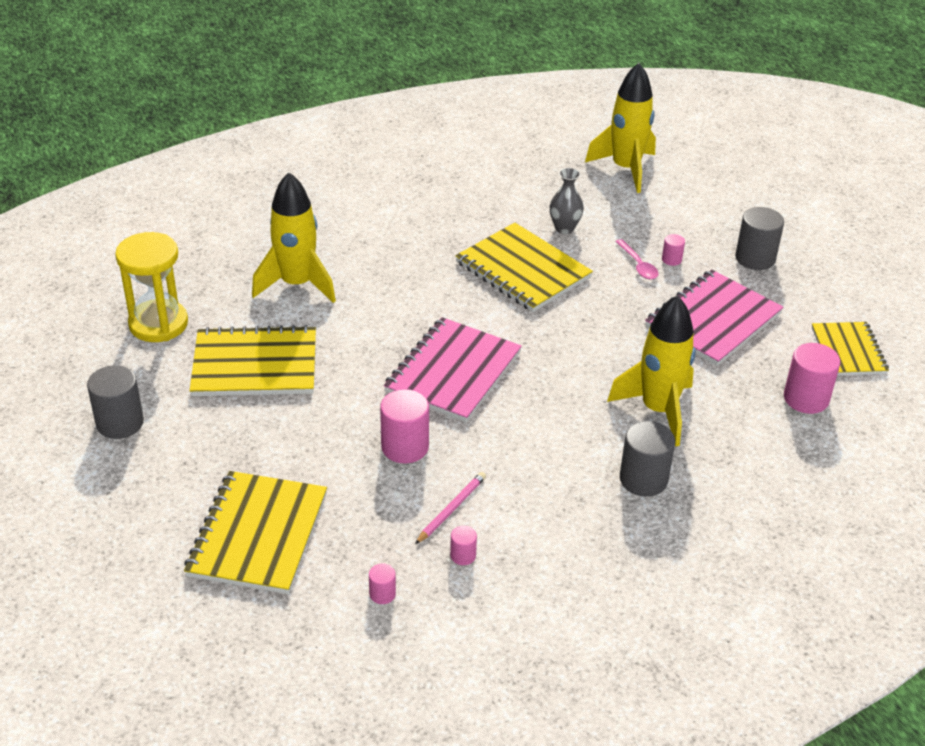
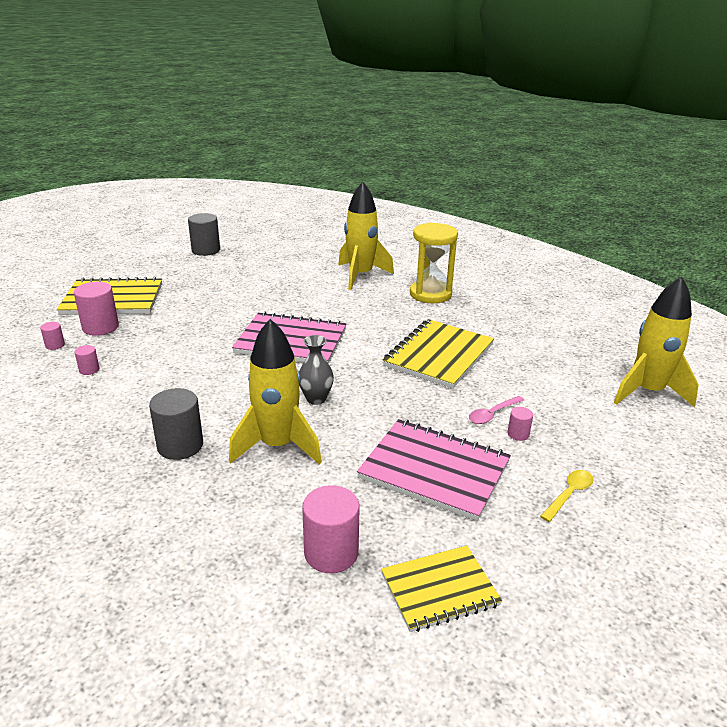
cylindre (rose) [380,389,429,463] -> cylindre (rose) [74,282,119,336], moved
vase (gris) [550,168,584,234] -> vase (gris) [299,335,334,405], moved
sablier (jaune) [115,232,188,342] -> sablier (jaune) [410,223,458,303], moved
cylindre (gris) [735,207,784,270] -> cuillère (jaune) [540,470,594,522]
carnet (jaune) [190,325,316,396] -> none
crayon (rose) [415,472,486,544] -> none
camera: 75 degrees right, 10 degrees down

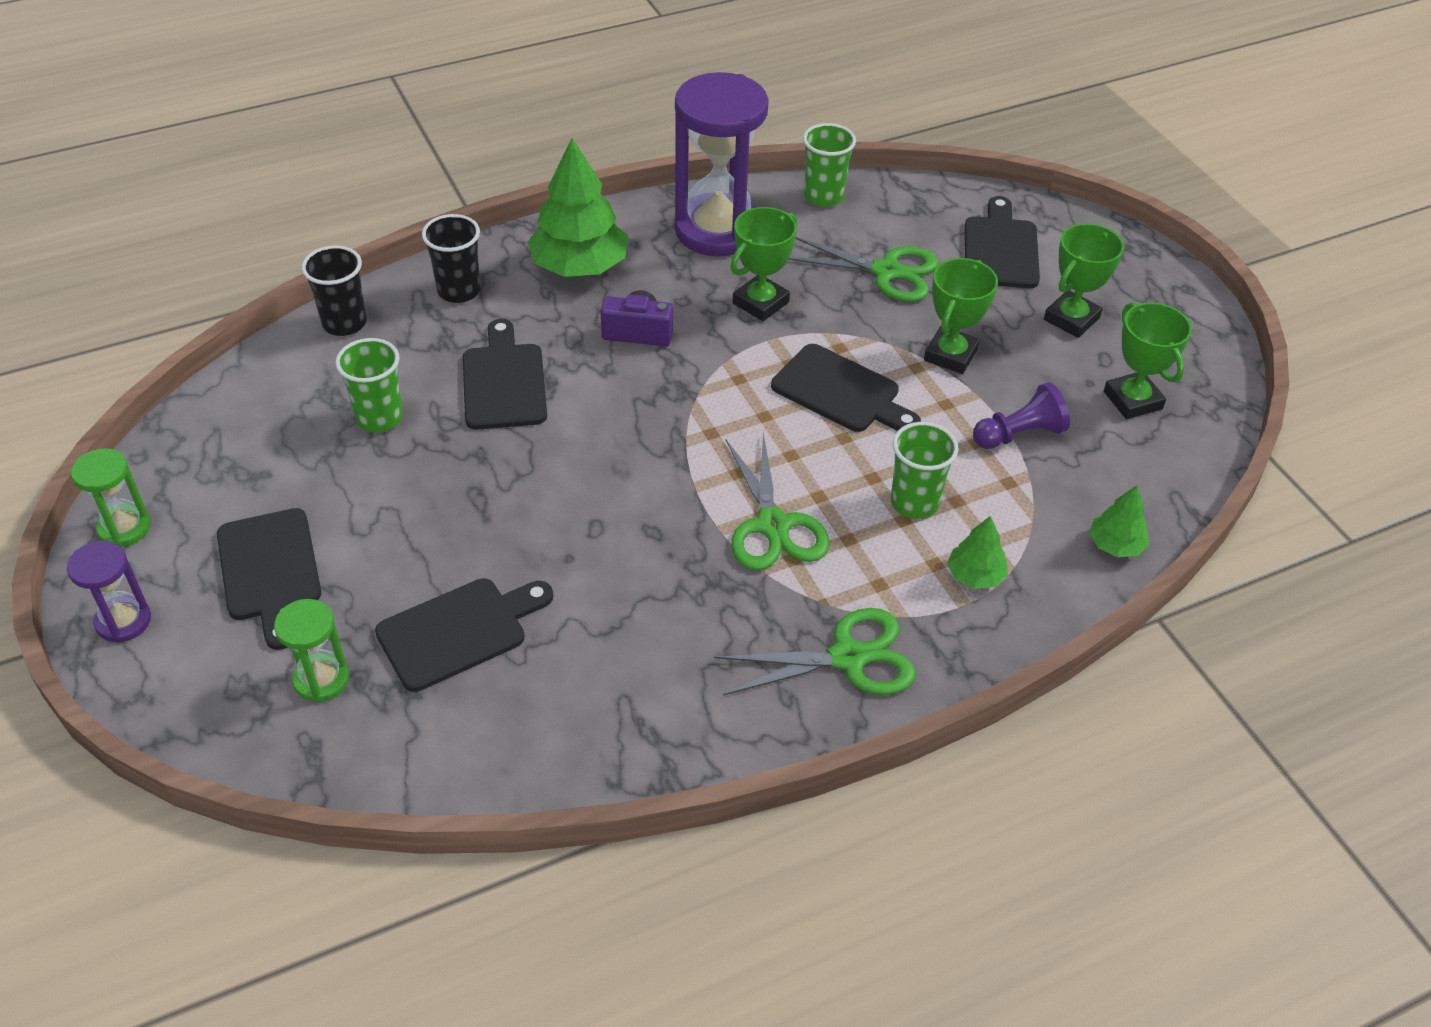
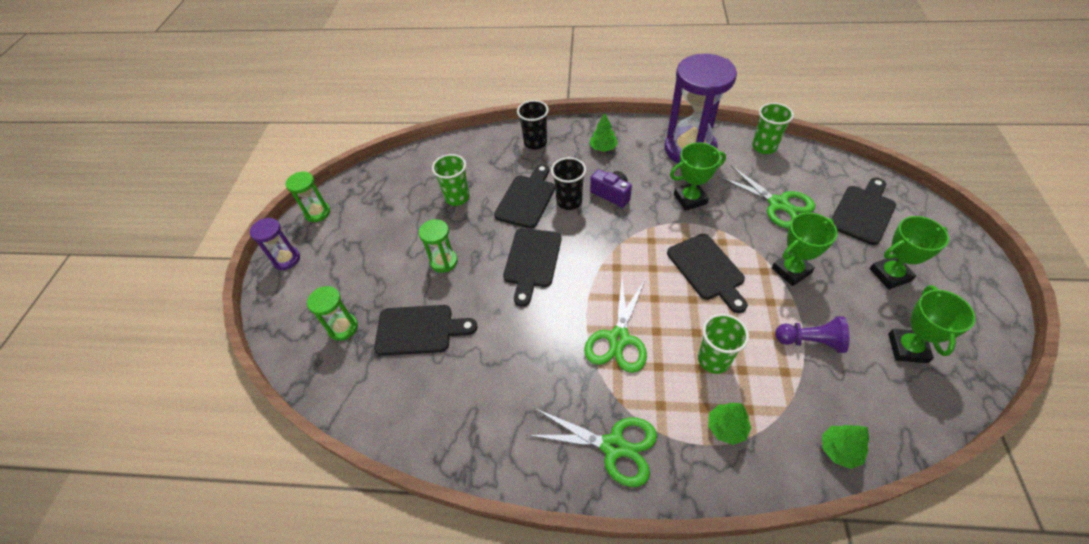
none -> sablier (vert) [419,219,458,273]
planche à découper (noir) [217,508,321,650] -> planche à découper (noir) [503,228,561,307], moved
gobelet (noir) [302,245,367,336] -> gobelet (noir) [551,157,586,210], moved
arbre (vert) [527,138,628,277] -> arbre (vert) [589,113,618,152], x0.50
camera: 35 degrees right, 5 degrees up

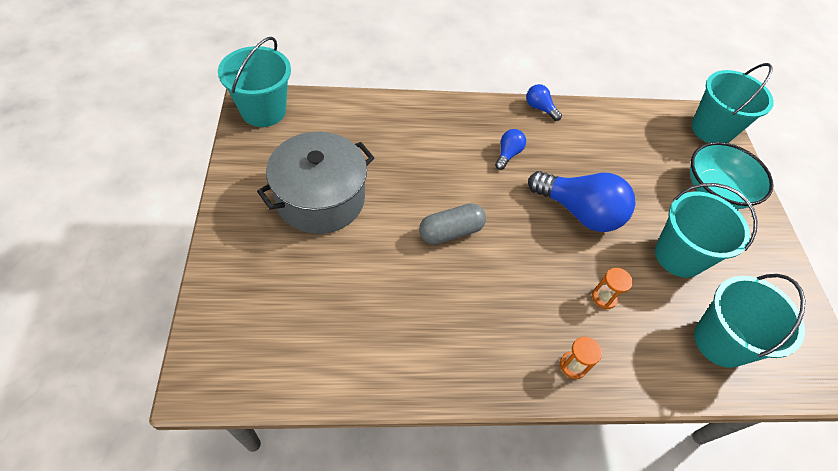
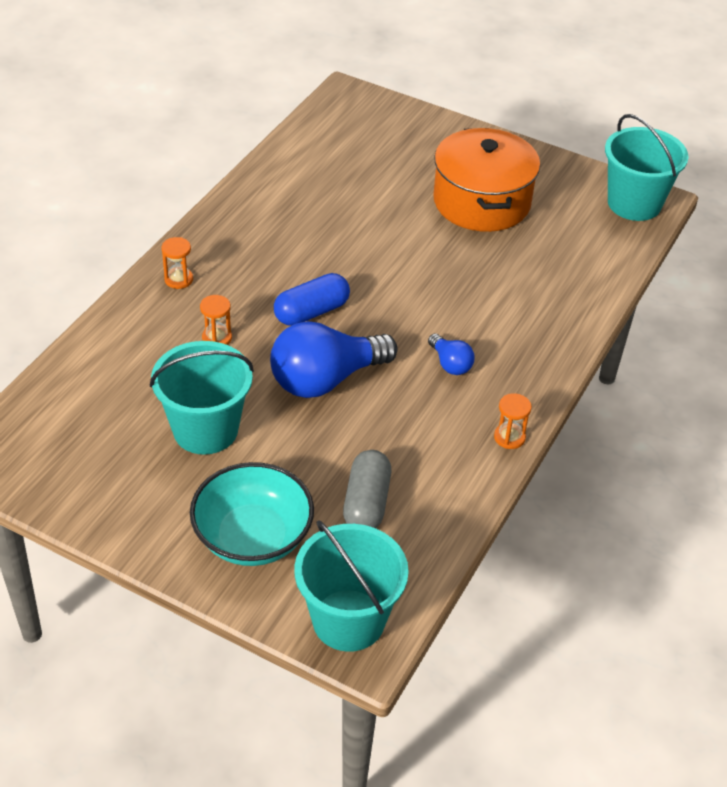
none -> gélule (bleu) [274,273,350,326]
gélule (gris) [419,203,486,245] -> gélule (gris) [343,450,391,528], moved
marmite (gris) [257,132,374,234] -> marmite (orange) [433,128,540,232]
ampoule (bleu) [526,84,562,121] -> sablier (orange) [494,393,532,449]
seau (turquoise) [694,274,805,368] -> none
camera: 125 degrees right, 10 degrees down

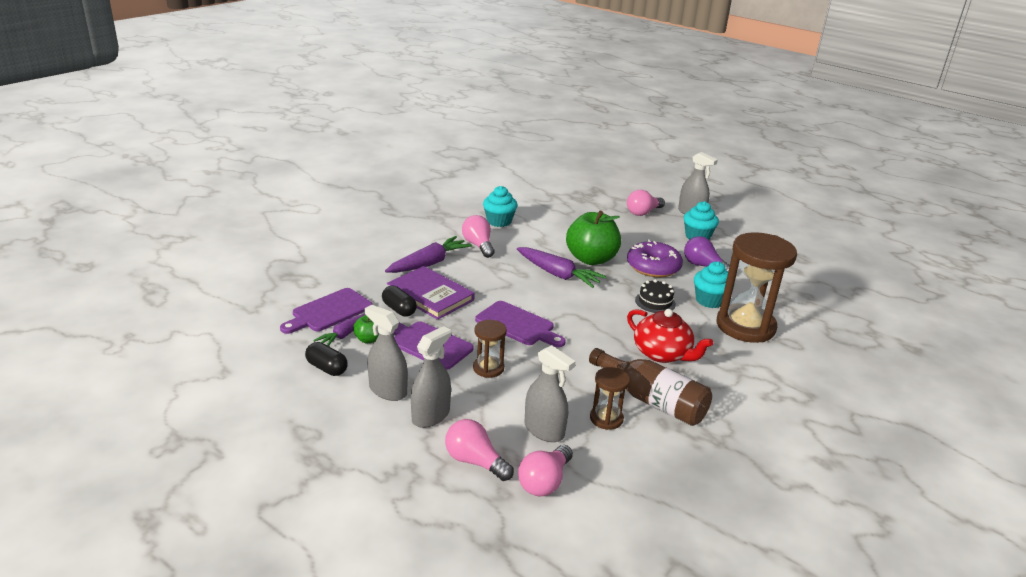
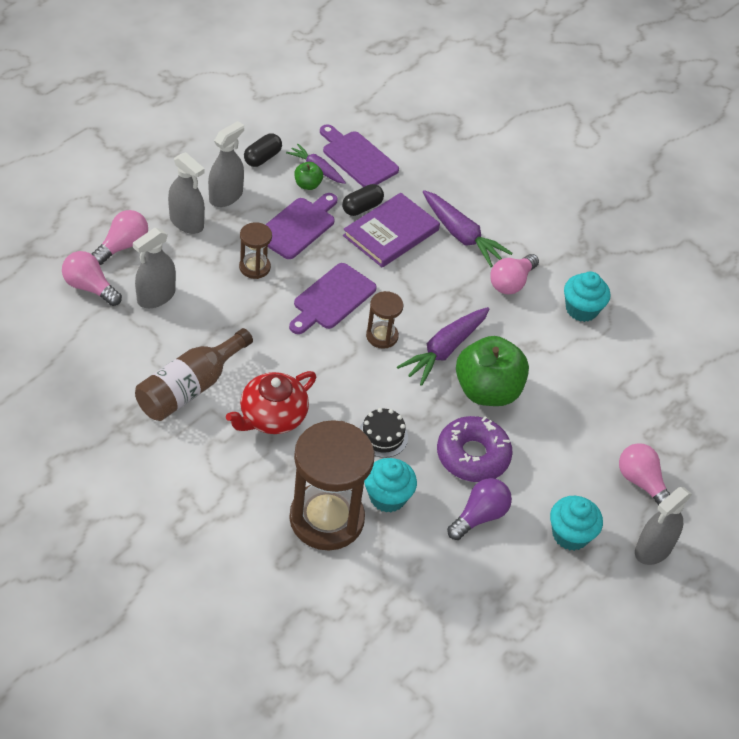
sablier (marron) [590,367,630,430] -> sablier (marron) [366,291,403,349], moved
ampoule (rose) [462,215,494,258] -> ampoule (rose) [490,254,539,294], 150 degrees clockwise
camera: 90 degrees right, 20 degrees up

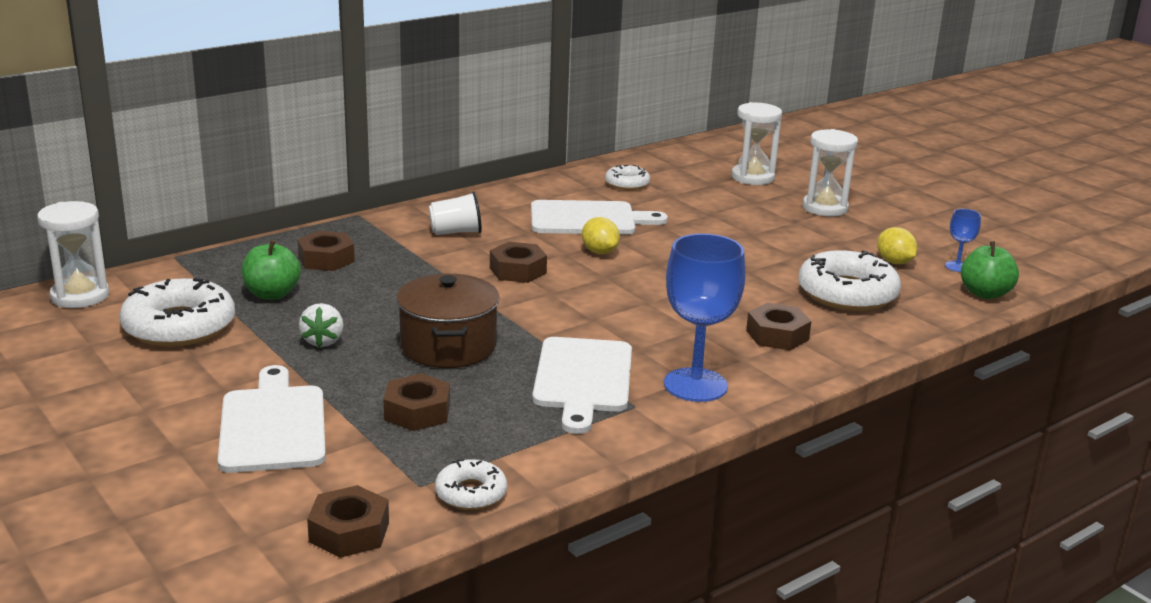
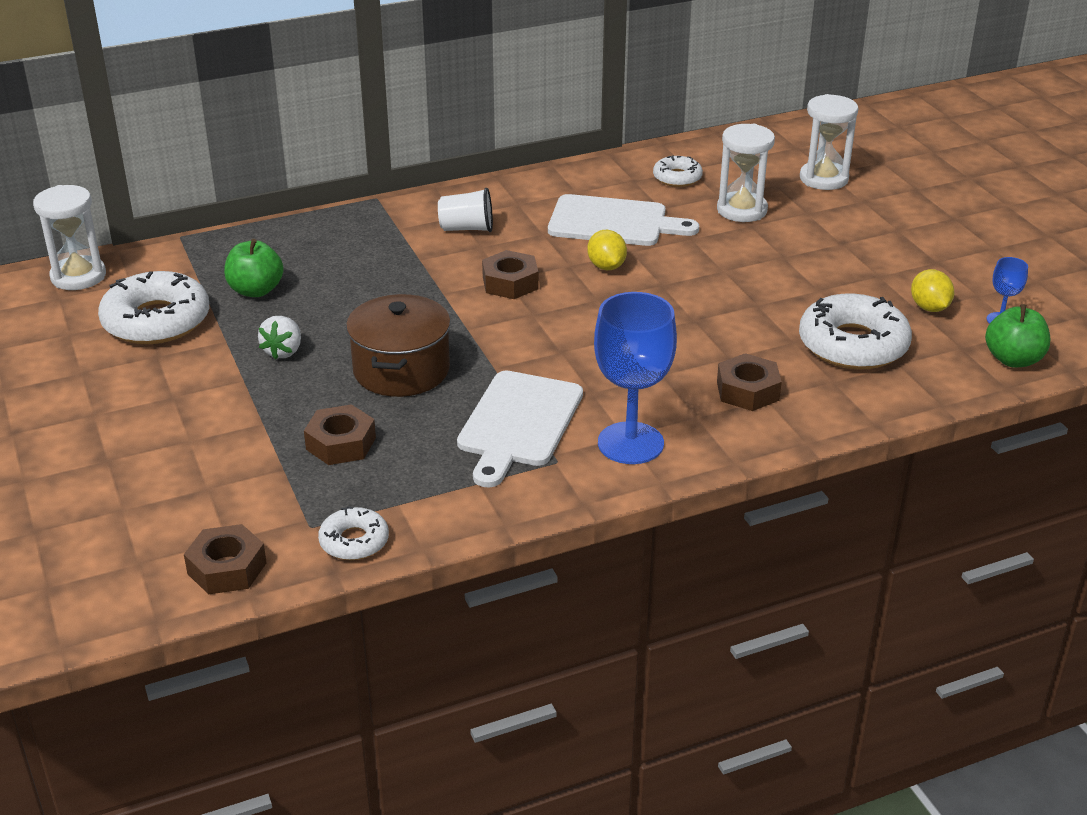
sablier (blanc) [802,129,858,216] -> sablier (blanc) [717,124,775,222], moved
planche à découper (blanc) [218,365,326,473] -> none
écrou (marron) [297,231,355,271] -> none
camera: 15 degrees right, 10 degrees up

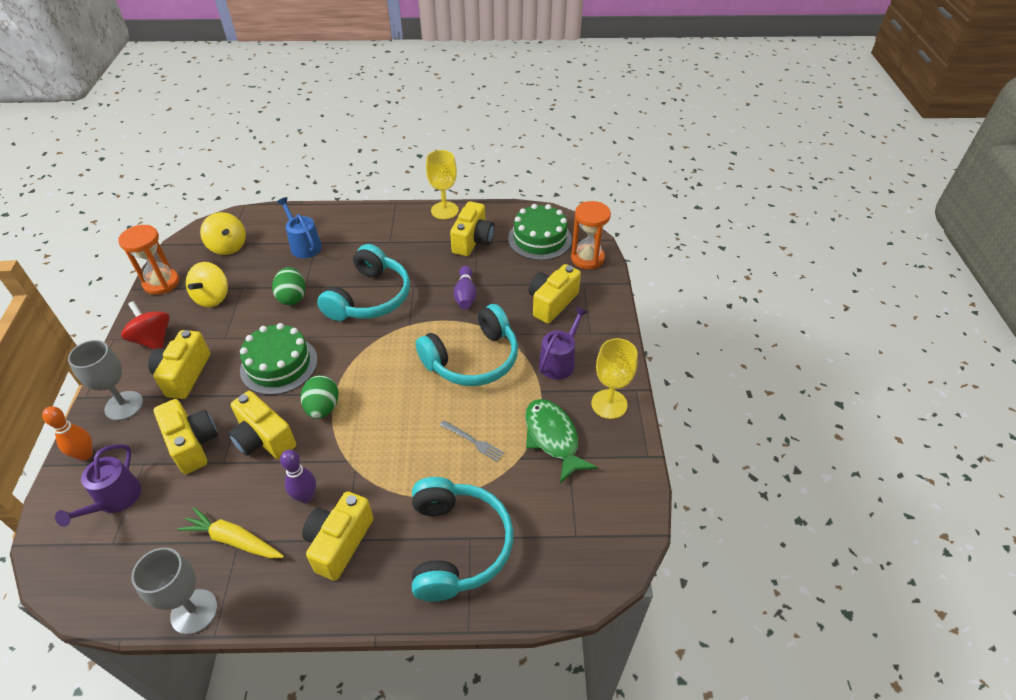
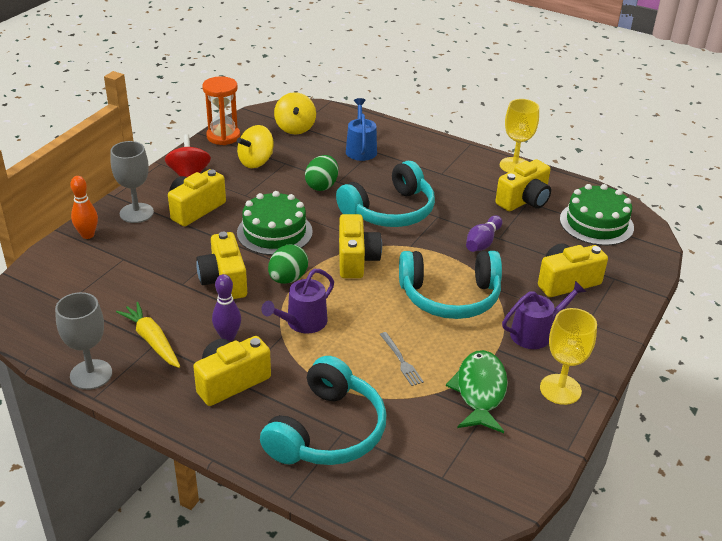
arrosoir (violet) [55,444,141,527] -> arrosoir (violet) [261,269,334,333], moved
appareil photo (jaune) [154,399,218,474] -> appareil photo (jaune) [339,214,382,278], moved
sablier (orange) [571,201,611,269] -> none
camera: 30 degrees right, 10 degrees down

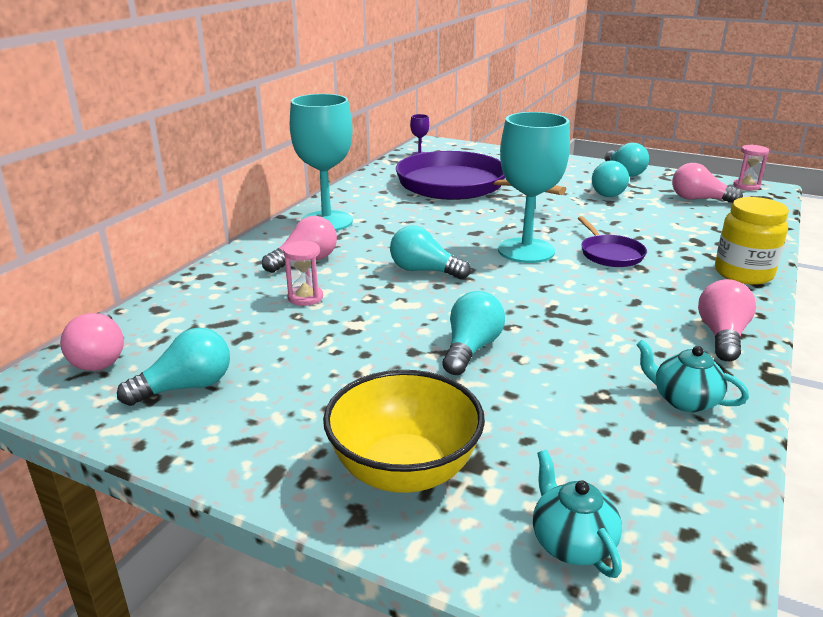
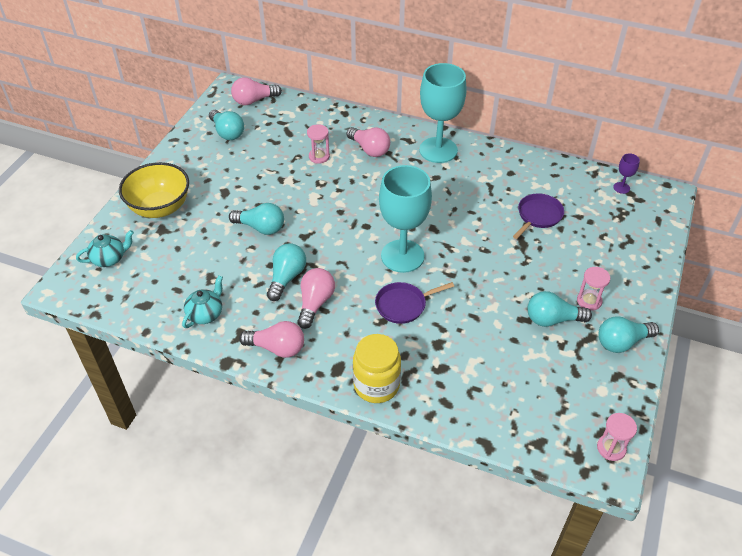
ampoule (turquoise) [390,225,471,279] -> ampoule (turquoise) [267,243,306,301], moved
ampoule (rose) [672,163,743,203] -> ampoule (rose) [297,268,335,329], moved
poêle (violet) [396,151,566,200] -> poêle (violet) [513,193,564,239], x0.45
none -> sablier (rose) [577,267,610,311]
camera: 85 degrees right, 20 degrees up

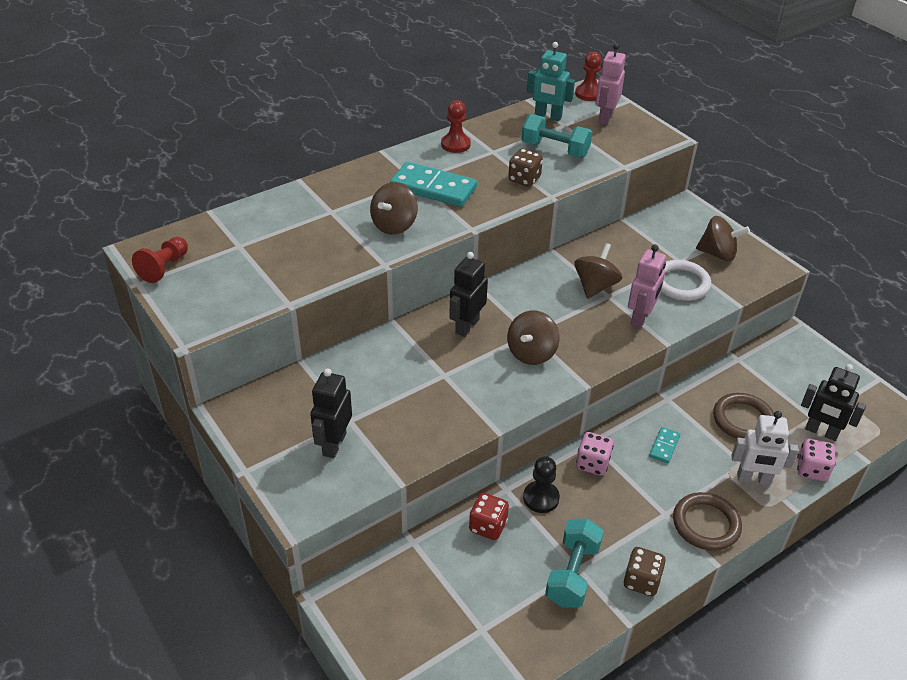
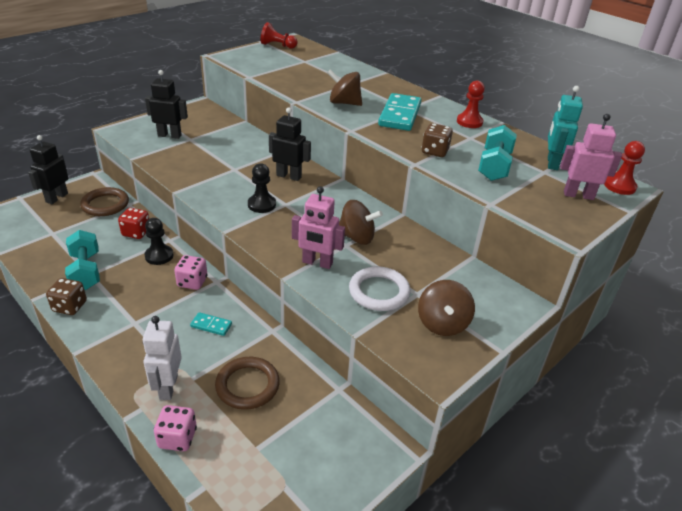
robot (noir) [801,364,866,441] -> robot (noir) [28,135,68,204], moved
haltère (turquoise) [545,518,604,608] -> haltère (turquoise) [65,230,100,290], 60 degrees clockwise
anneau (marron) [673,492,742,551] -> anneau (marron) [80,187,129,216], moved
toupie (marron) [507,311,559,365] -> pion (noir) [248,163,276,213]
camera: 80 degrees right, 5 degrees down

